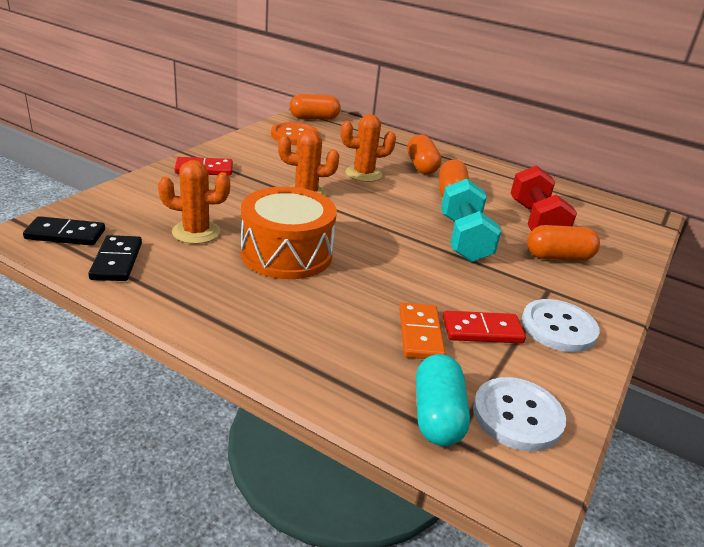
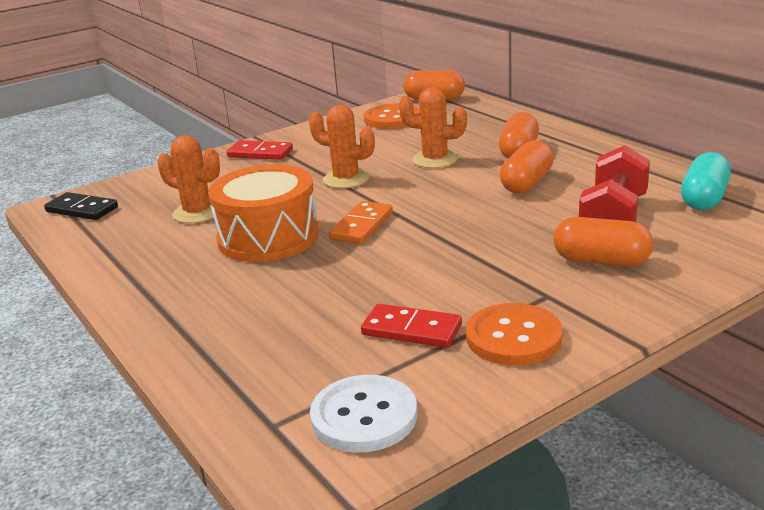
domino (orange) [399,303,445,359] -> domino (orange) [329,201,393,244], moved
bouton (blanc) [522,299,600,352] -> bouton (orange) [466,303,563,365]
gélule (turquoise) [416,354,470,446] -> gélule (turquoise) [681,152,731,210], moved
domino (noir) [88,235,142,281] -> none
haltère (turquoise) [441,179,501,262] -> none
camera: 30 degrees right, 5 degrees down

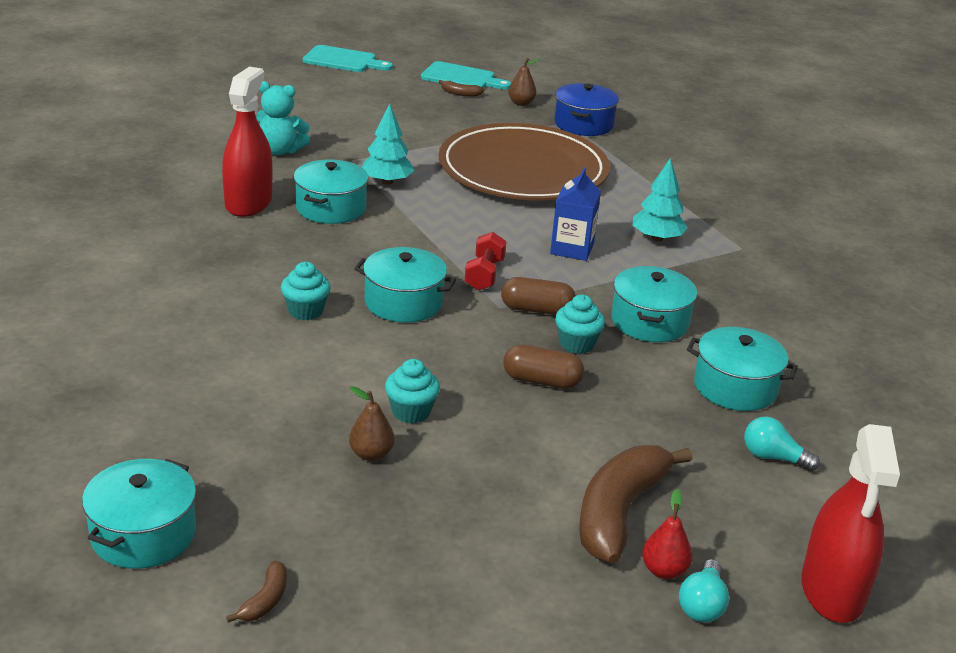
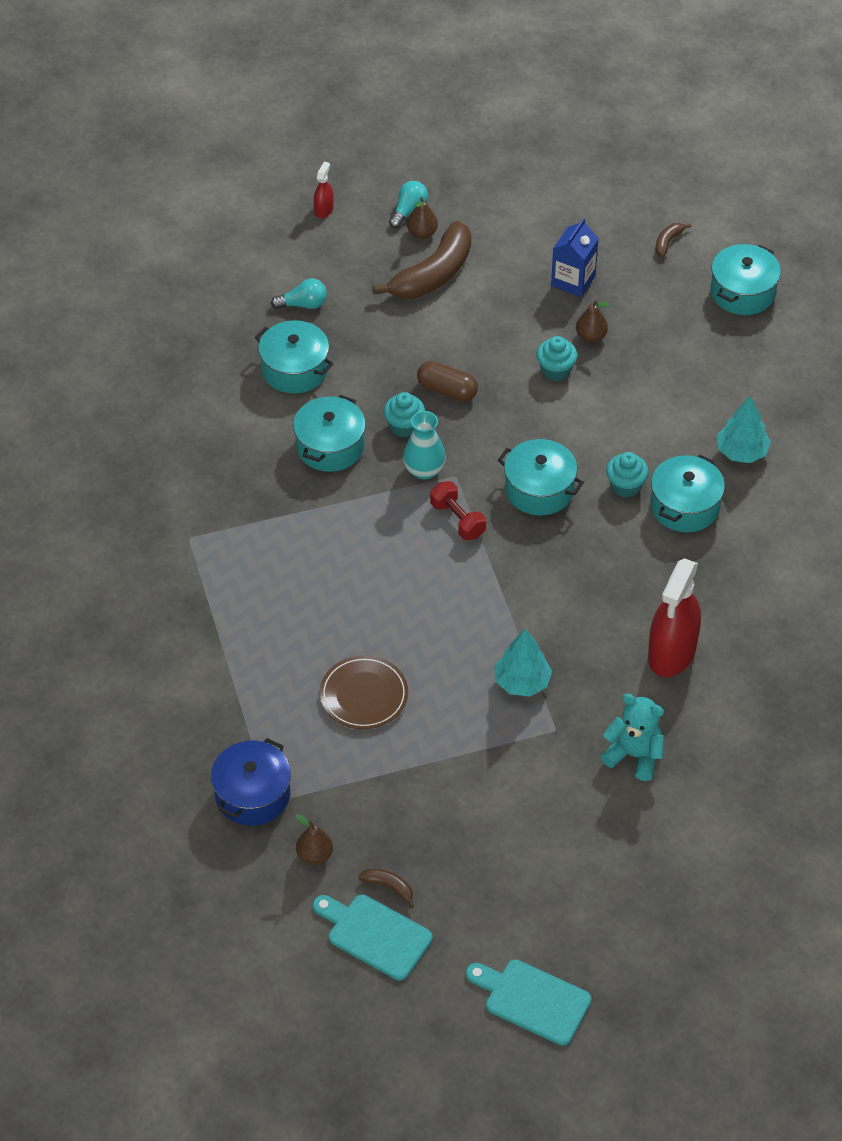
ampoule (turquoise) [744,416,820,472] -> ampoule (turquoise) [271,278,327,309], 45 degrees counterclockwise
vaporisateur (rouge) [801,424,900,623] -> vaporisateur (rouge) [314,162,334,218], x0.45
assiette (marron) [439,123,610,200] -> assiette (marron) [320,655,408,729], x0.46
gélule (marron) [501,277,576,315] -> vase (turquoise) [403,411,446,479]
poire (rouge) [642,489,692,579] -> poire (marron) [407,197,438,239]
haltère (rouge) [464,232,506,291] -> haltère (rouge) [430,481,486,540], 60 degrees counterclockwise
brique de lait (bleu) [550,168,601,261] -> brique de lait (bleu) [551,218,599,297], moved
marmite (turquoise) [294,159,369,224] -> marmite (turquoise) [651,454,725,532], moved
arbre (turquoise) [633,158,688,242] -> arbre (turquoise) [717,395,771,463], moved
camera: 165 degrees left, 20 degrees up

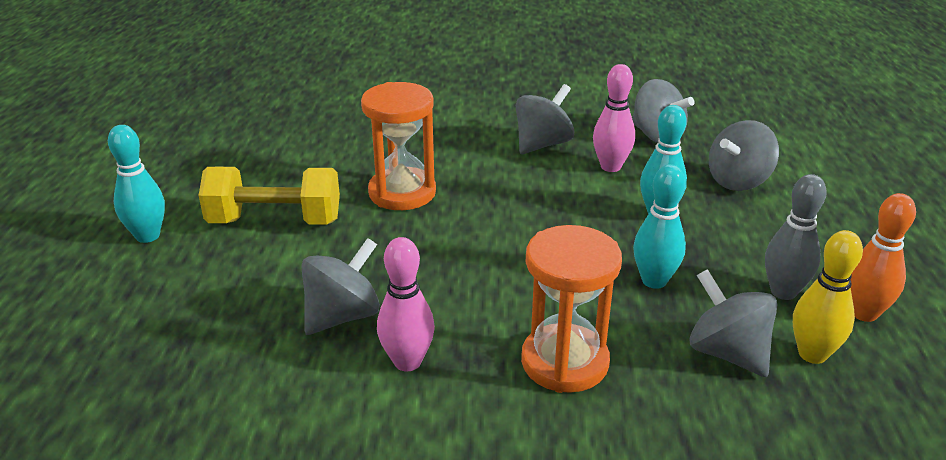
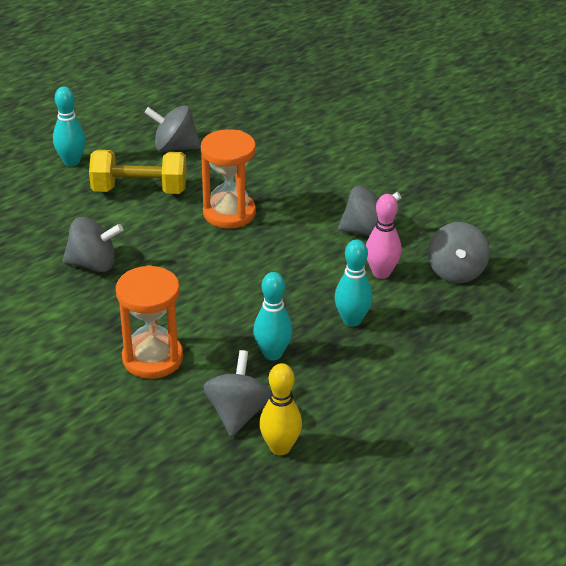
haltère (jaune) [198,167,340,225] -> haltère (jaune) [89,150,187,194], 45 degrees counterclockwise
toupie (gris) [709,120,779,191] -> toupie (gris) [144,105,201,152], moved
quille (rose) [377,237,435,372] -> none
quille (gris) [765,174,827,300] -> none
quille (orange) [850,193,916,322] -> none
camera: 45 degrees right, 5 degrees up

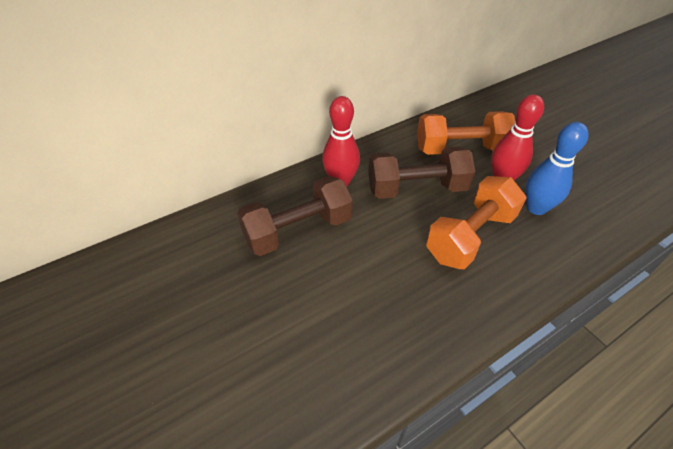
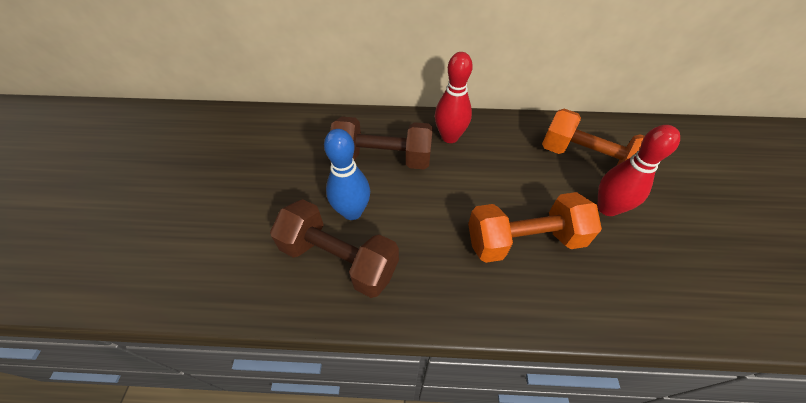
haltère (marron) [368,147,476,199] -> haltère (marron) [270,199,399,298], moved
quille (bleu) [526,122,589,215] -> quille (bleu) [324,129,370,220], moved
camera: 35 degrees right, 5 degrees up

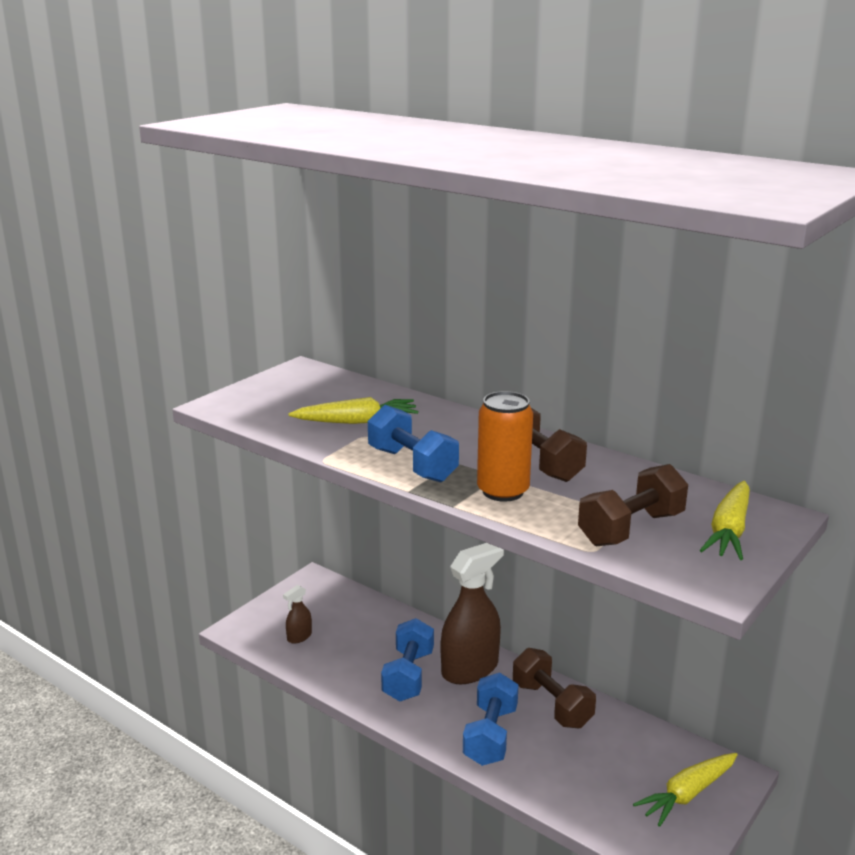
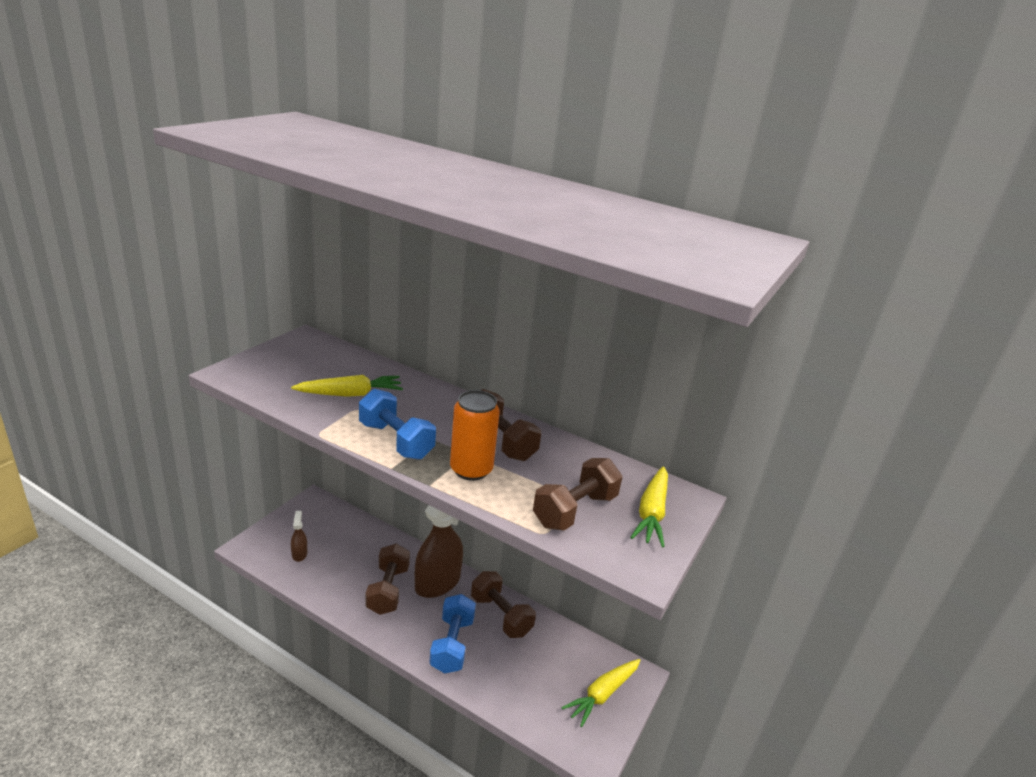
vaporisateur (marron) [283,585,312,644] -> vaporisateur (marron) [291,511,307,562], 135 degrees clockwise
haltère (bleu) [381,618,434,701] -> haltère (marron) [366,544,410,615]
camera: 10 degrees left, 5 degrees up

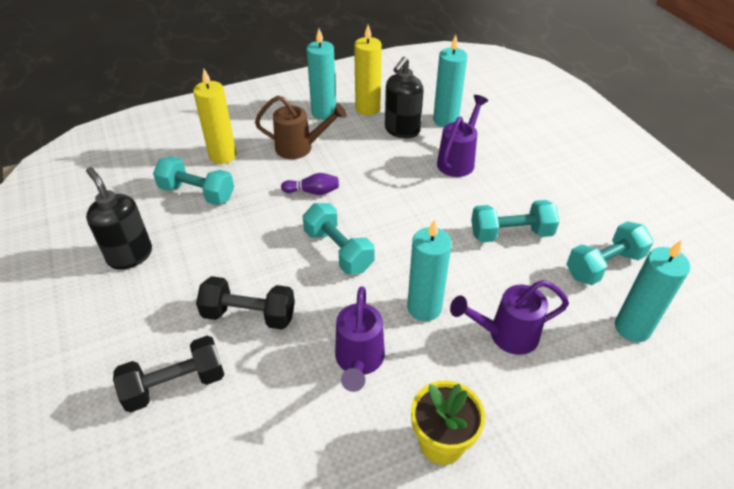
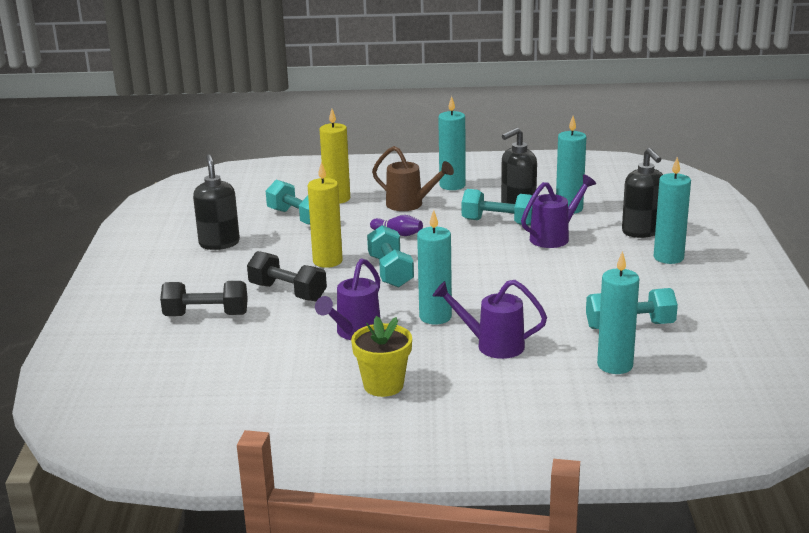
bougie (jaune) [354,25,382,116] -> bougie (jaune) [308,162,343,268], moved
haltère (turquoise) [471,200,560,243] -> haltère (turquoise) [462,189,532,226], moved
none -> distributeur de savon (noir) [622,148,663,238]
none -> bougie (turquoise) [654,157,691,264]
camera: 25 degrees right, 20 degrees down

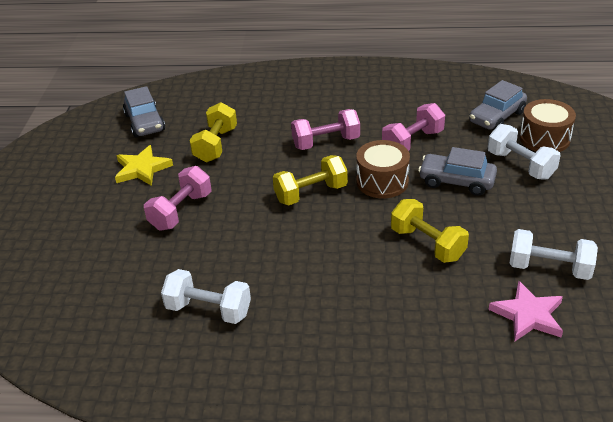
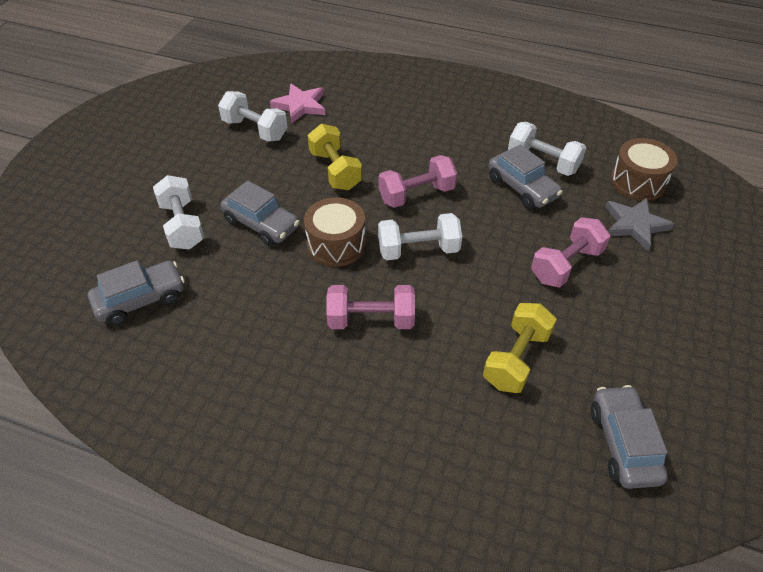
haltère (jaune) [273,155,348,205] -> haltère (blanc) [378,213,462,260]
haltère (rose) [382,103,445,151] -> haltère (rose) [379,155,457,208], moved
none -> voiture (gris) [488,144,563,209]
none -> étoile (gris) [605,198,674,251]
tambour (marron) [520,99,576,152] -> tambour (marron) [611,138,677,201], moved
étoile (jaune) [115,145,173,186] -> none
camera: 165 degrees left, 10 degrees up

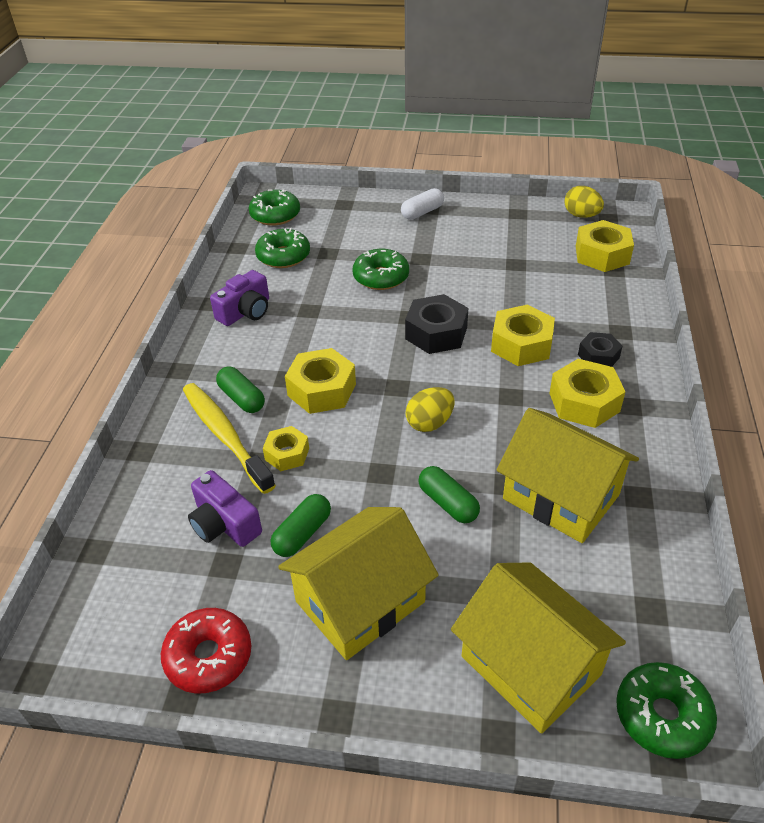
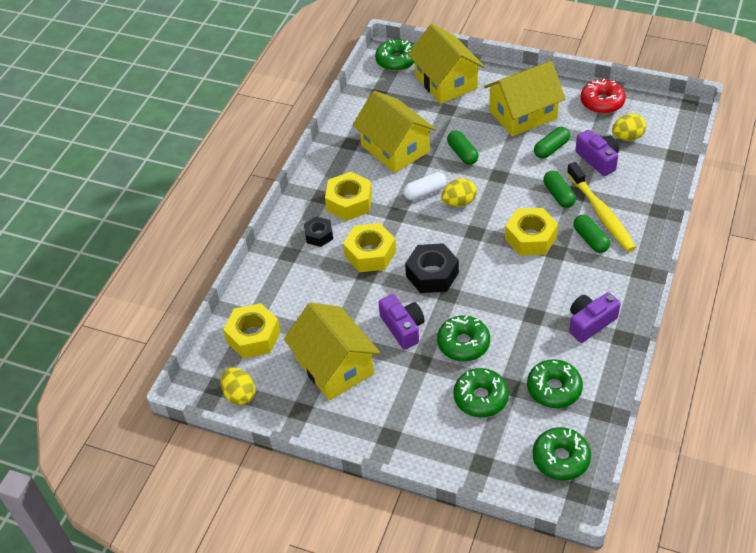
none -> maison (jaune) [284,303,380,400]
none -> appareil photo (violet) [379,294,425,350]
gélule (blanc) [401,188,444,220] -> gélule (blanc) [403,172,447,201], moved
none -> beignet (vert) [453,368,509,417]
écrou (jaune) [263,426,309,471] -> gélule (vert) [543,171,576,208]
none -> œuf (jaune) [612,114,646,141]
camera: 165 degrees left, 5 degrees up

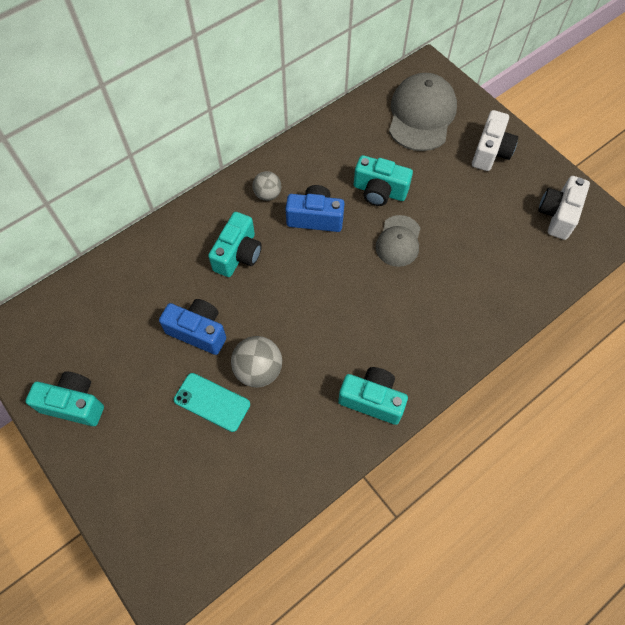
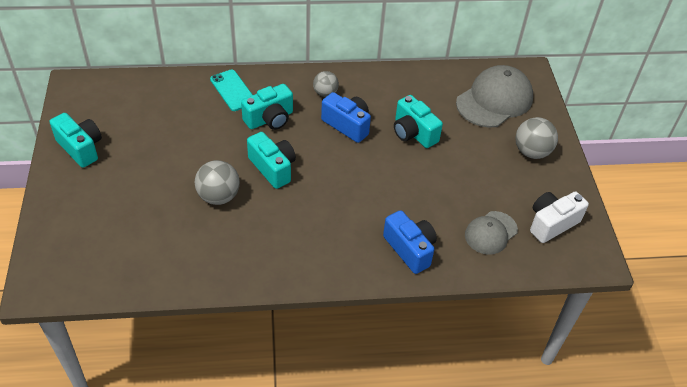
téléphone (turquoise) [174,373,250,432] -> téléphone (turquoise) [210,69,253,111], moved
appareil photo (turquoise) [338,367,408,425] -> appareil photo (turquoise) [247,132,296,189], moved
appareil photo (bleu) [159,299,226,355] -> appareil photo (bleu) [383,210,437,274], moved
casquette (gris) [376,215,420,267] -> casquette (gris) [465,211,518,255], moved
appareil photo (blanc) [472,110,518,171] -> balle (gris) [515,117,558,159]
camera: 30 degrees right, 15 degrees down

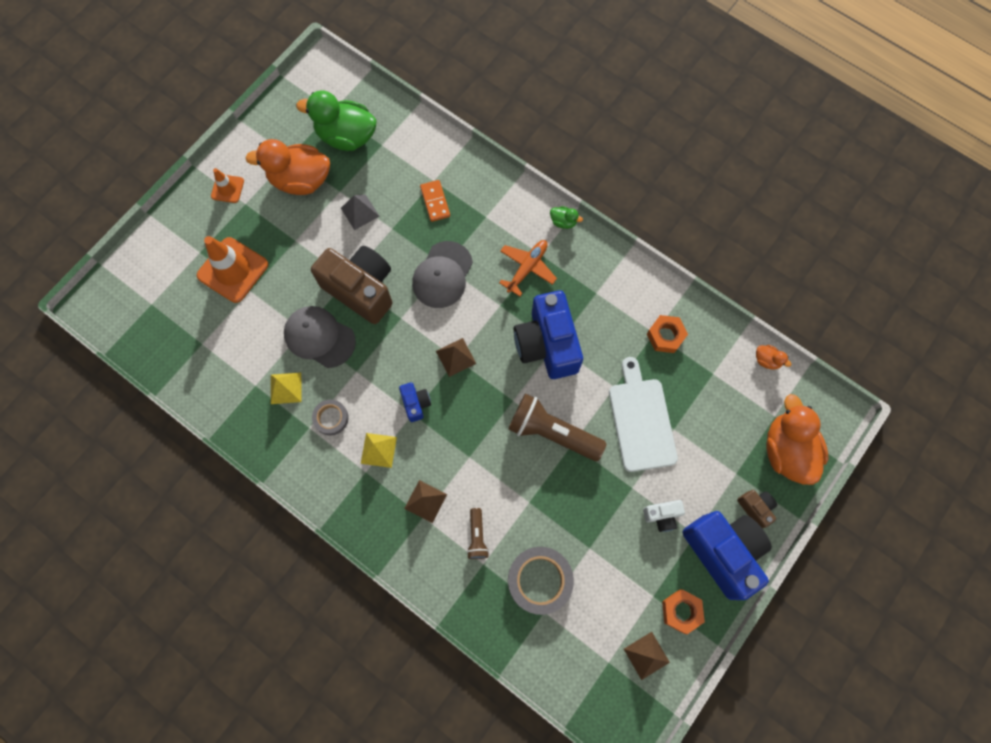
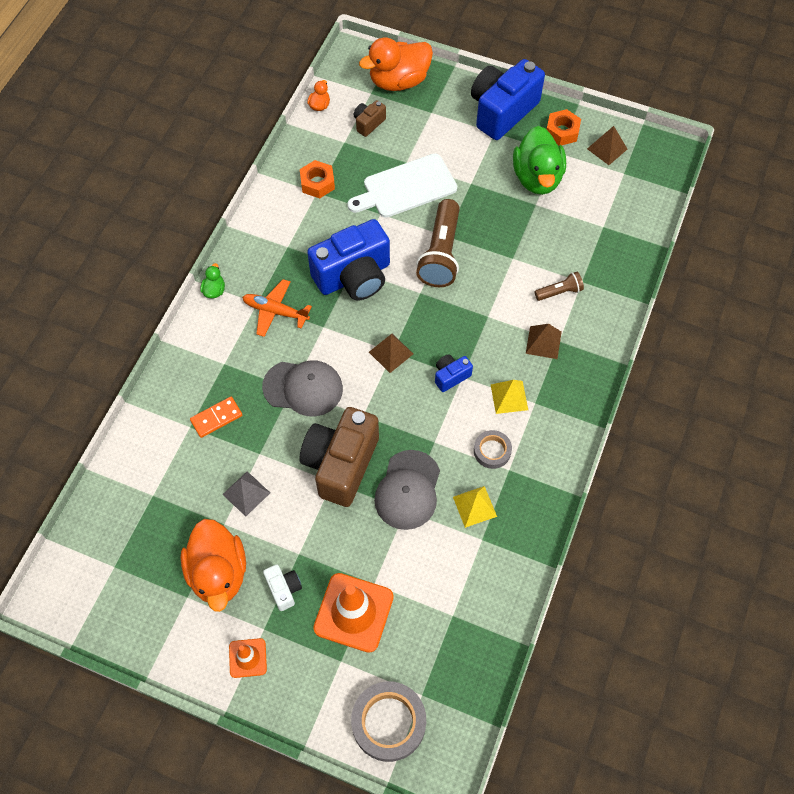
appareil photo (blanc) [643,500,685,532] -> appareil photo (blanc) [263,564,302,611], moved
ruban adhésif (gris) [508,547,574,615] -> ruban adhésif (gris) [351,681,426,762], moved
appareil photo (marron) [737,490,777,528] -> appareil photo (marron) [354,100,386,137], moved
canard (vert) [296,90,376,151] -> canard (vert) [513,126,566,195], moved
camera: 105 degrees left, 10 degrees down

